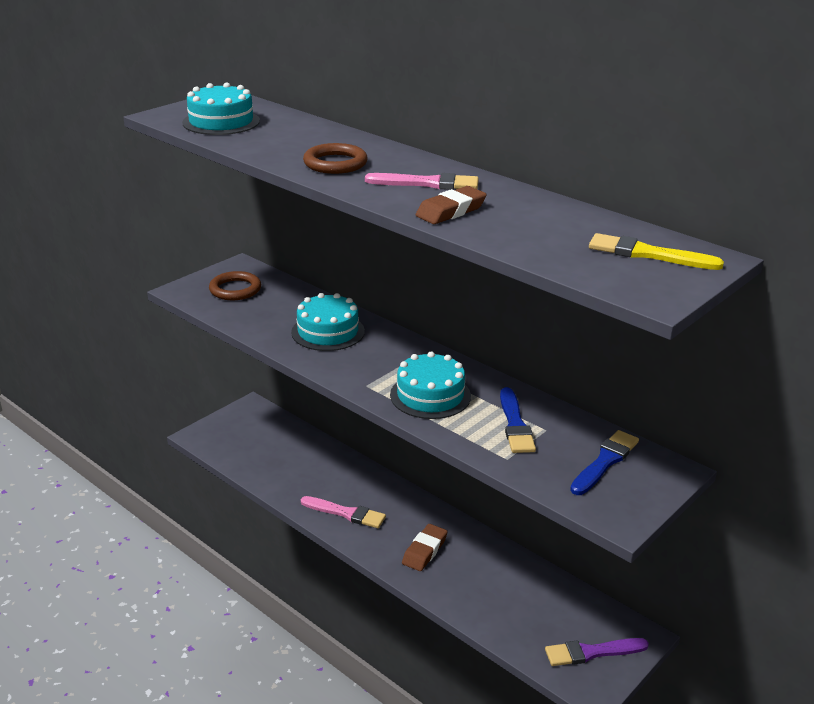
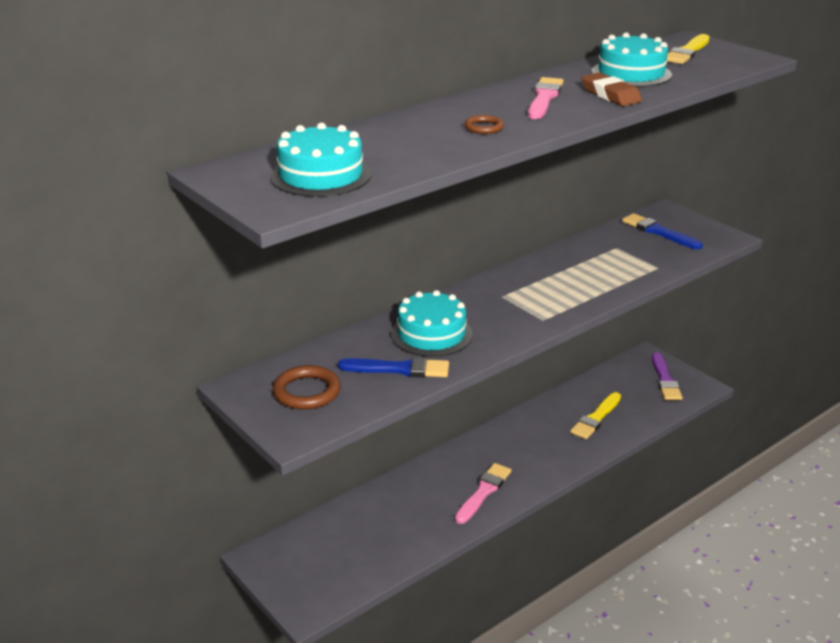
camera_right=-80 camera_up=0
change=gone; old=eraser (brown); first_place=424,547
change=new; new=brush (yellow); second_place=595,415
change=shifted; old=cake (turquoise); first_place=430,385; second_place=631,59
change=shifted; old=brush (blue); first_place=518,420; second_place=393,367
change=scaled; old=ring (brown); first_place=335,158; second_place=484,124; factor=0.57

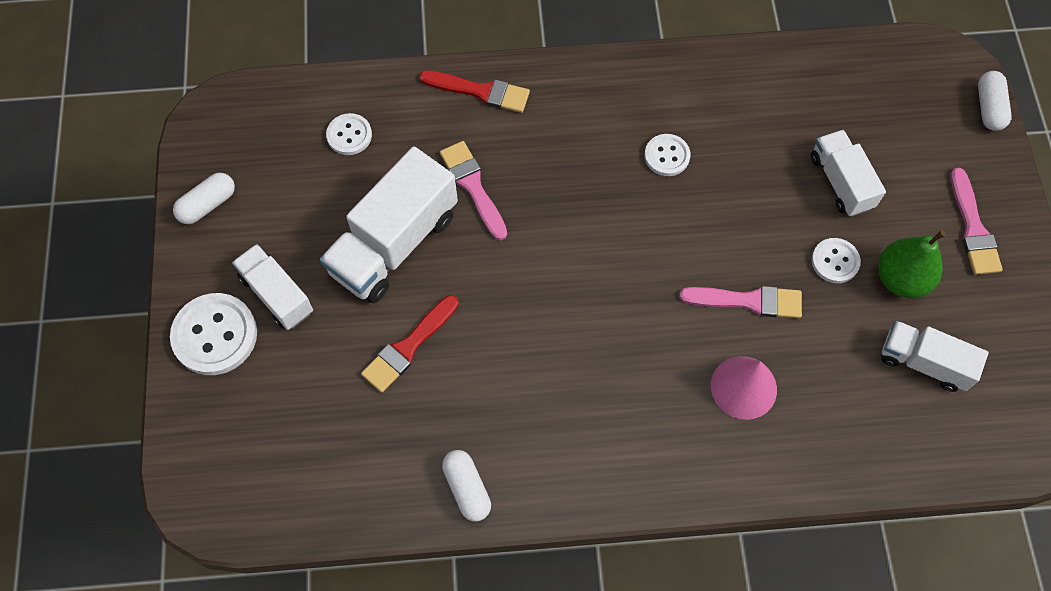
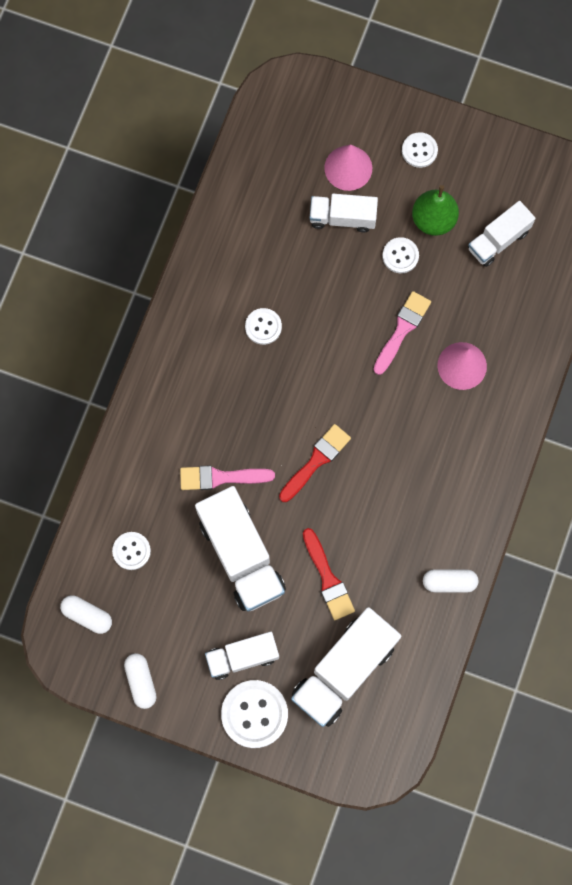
camera_right=-65 camera_up=10
change=new; new=truck (white); second_place=346,667
change=new; new=cone (pink); second_place=348,168
change=shifted; old=brush (red); first_place=475,91; second_place=315,463
change=shifted; old=capsule (white); first_place=995,101; second_place=86,614
change=swapped; old=brush (pink); new=button (white); first_place=977,221; second_place=420,150

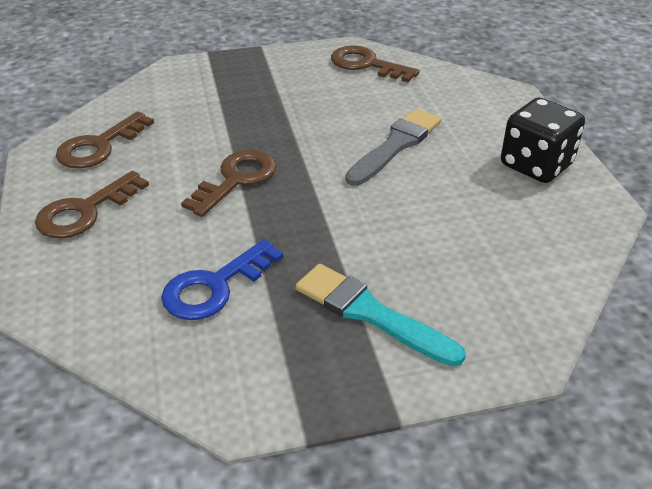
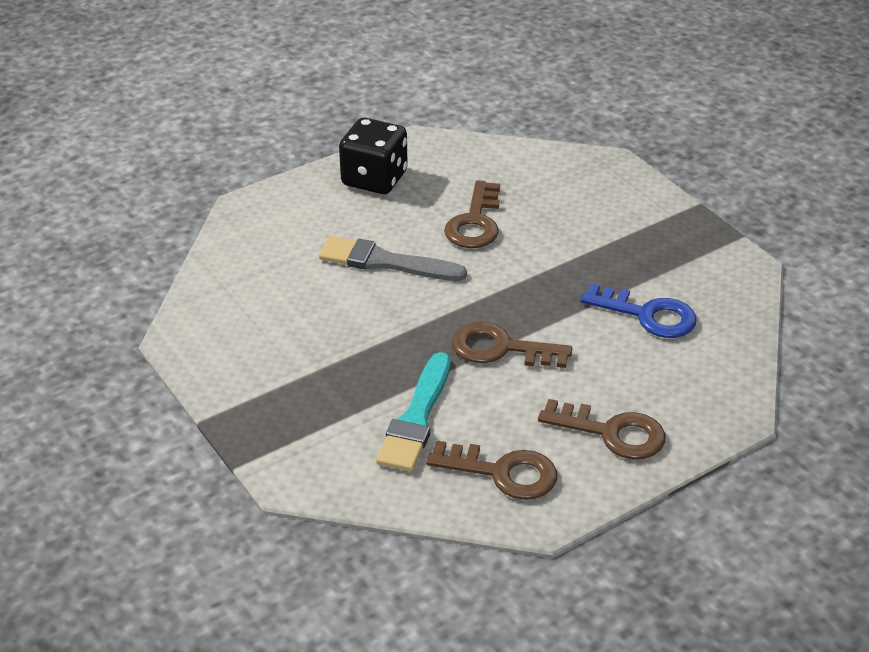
camera_right=-110 camera_up=0
change=shifted; old=brush (turquoise); first_place=381,315; second_place=413,412
change=shifted; old=key (brown); first_place=375,63; second_place=472,214

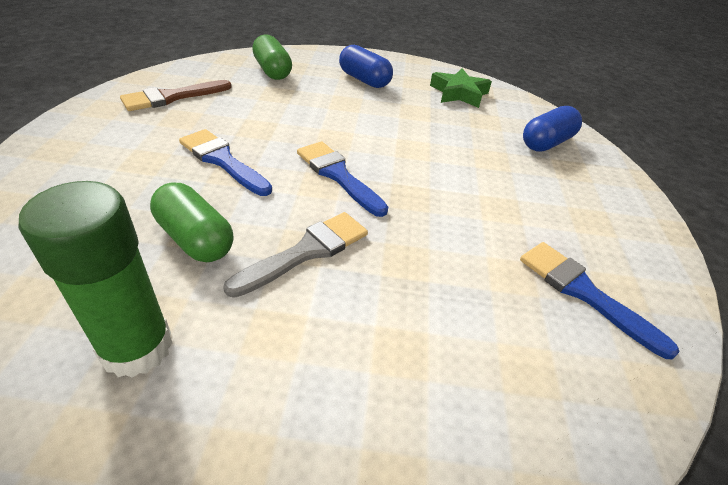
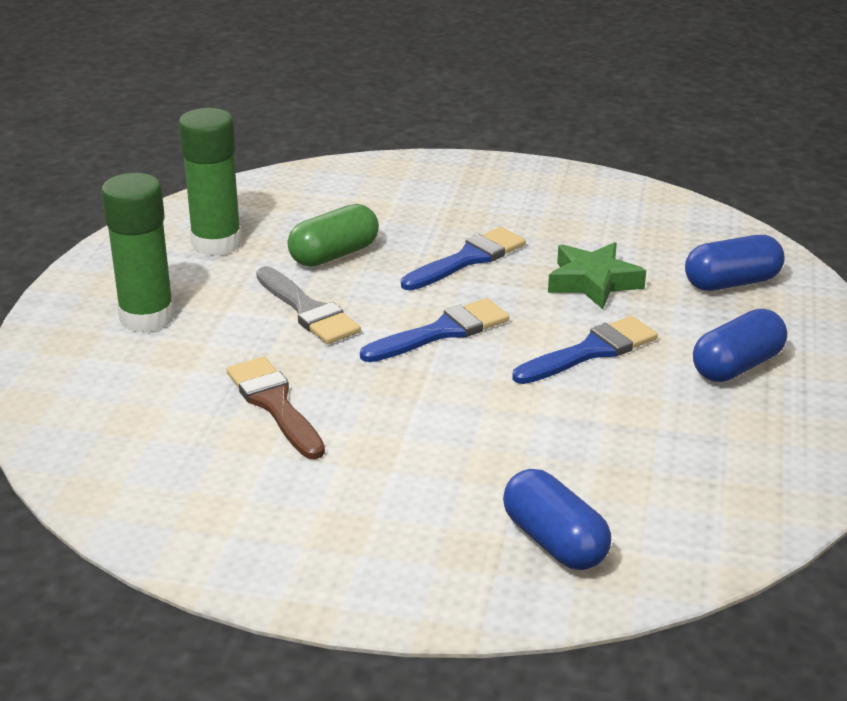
camera_right=100 camera_up=-10
change=new; new=glue stick (green); second_place=138,252
change=shifted; old=brush (brown); first_place=175,95; second_place=276,408
change=shifted; old=star (green); first_place=461,88; second_place=597,275
change=shifted; old=brush (blue); first_place=600,300; second_place=585,350
change=repainted; old=capsule (green); new=capsule (blue); first_place=272,57; second_place=735,263

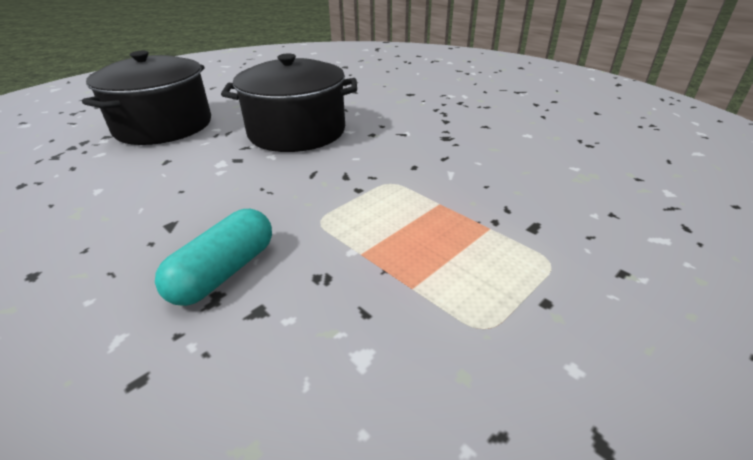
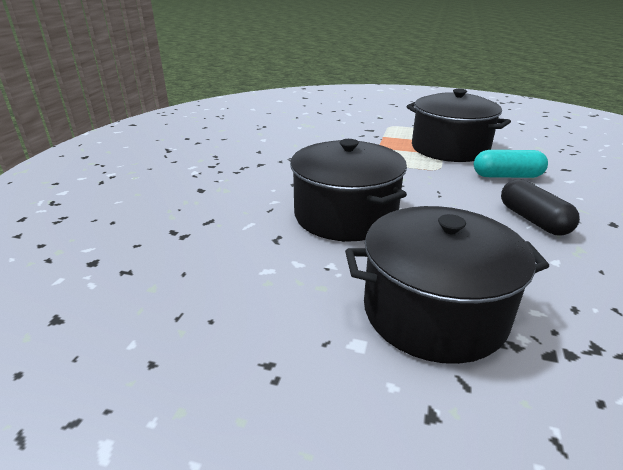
camera_right=-120 camera_up=-5
change=new; new=pot (black); second_place=458,125
change=new; new=capsule (black); second_place=540,207

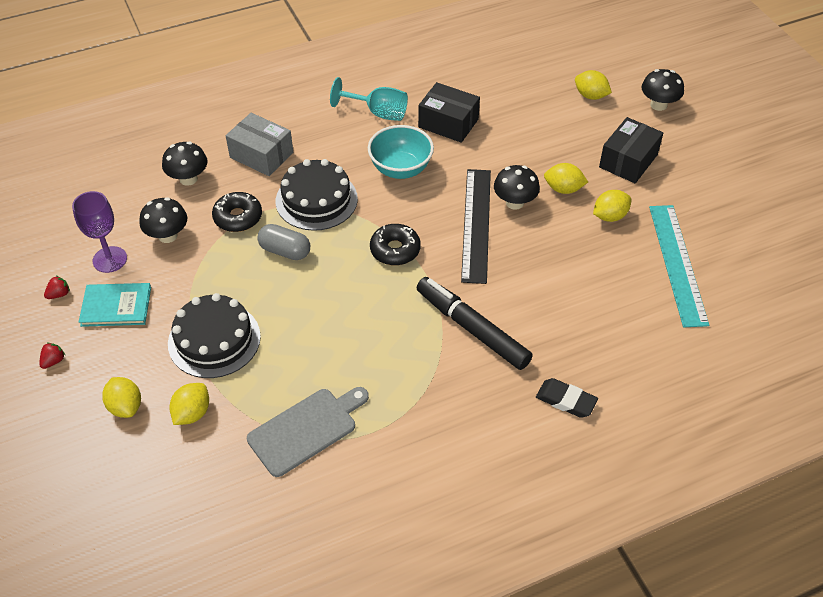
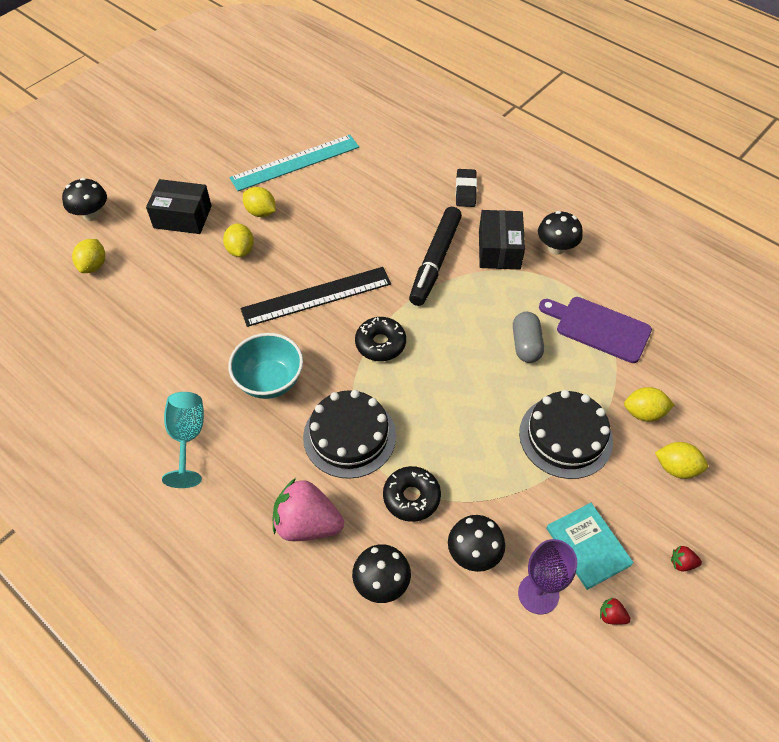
camera_right=-115 camera_up=5
change=shifted; old=capsule (grey); first_place=283,242; second_place=528,337
change=shifted; old=box (black); first_place=449,112; second_place=502,239
change=shifted; old=mushroom (black); first_place=517,187; second_place=560,233
change=swapped; old=box (grey); new=strawberry (pink); first_place=259,144; second_place=308,509
change=repainted; old=cutting board (grey); new=cutting board (purple); first_place=308,432; second_place=595,330
change=rotated; old=lemon (yellow); first_place=121,397; second_place=681,460; degrees=75

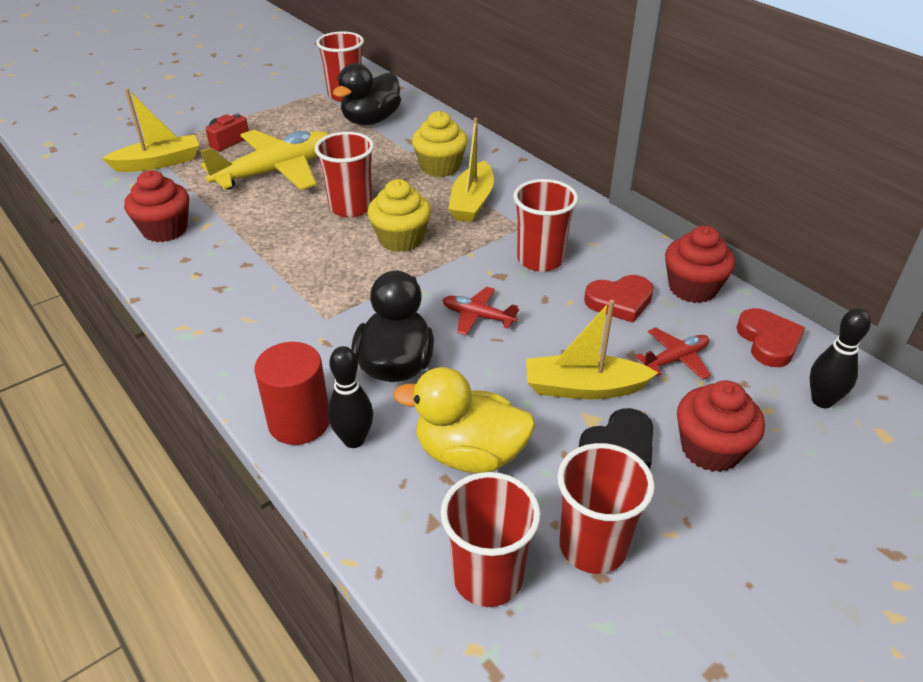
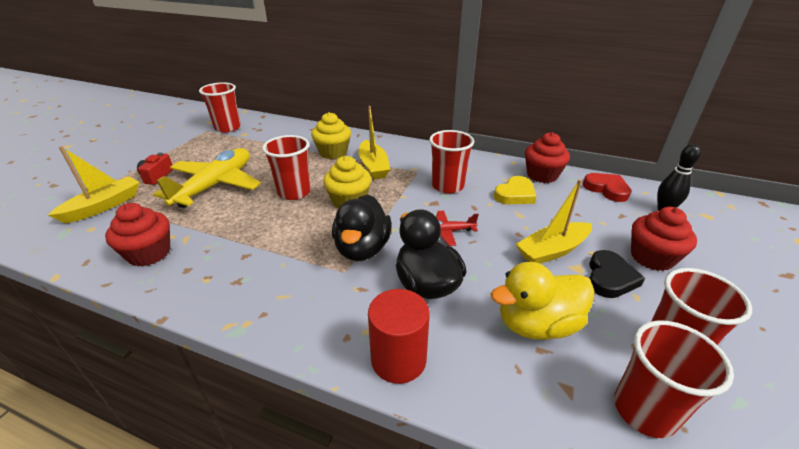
camera_right=-30 camera_up=-5
change=gone; old=bowling pin (black); first_place=350,397
change=gone; old=plane (red); first_place=673,353
change=shifted; old=duck (black); first_place=367,94; second_place=362,227
change=repainted; old=heart (red); new=heart (yellow); first_place=619,299; second_place=515,190

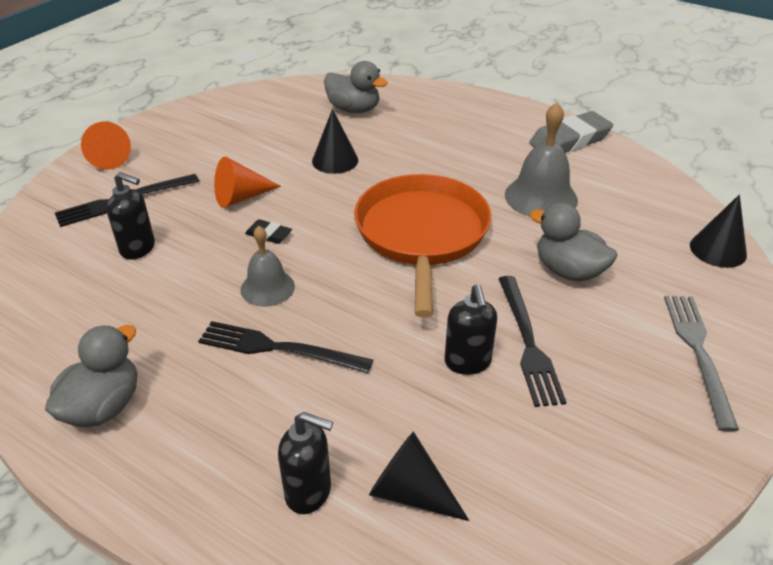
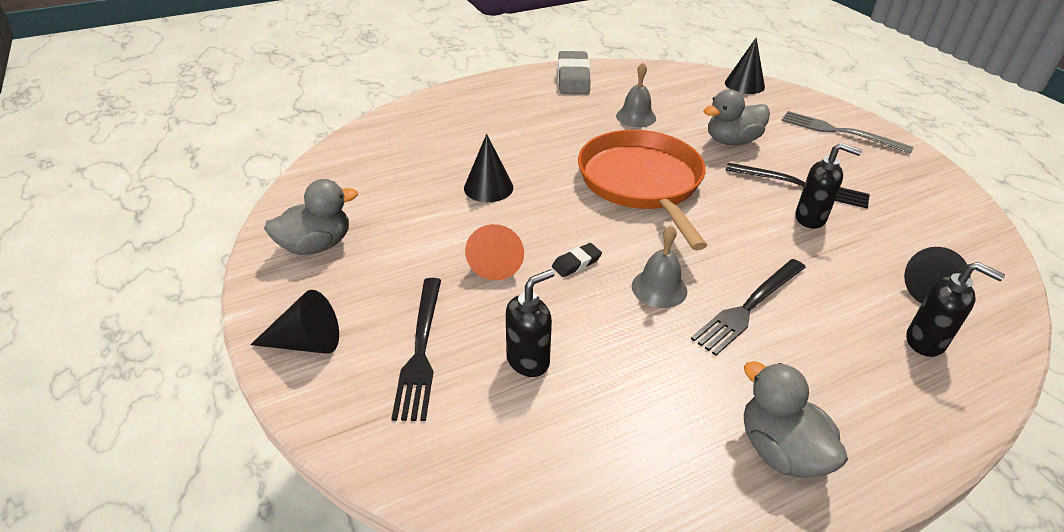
camera_right=-60 camera_up=0
change=shifted; old=duck (grey); first_place=356,87; second_place=311,217
change=repainted; old=cone (orange); new=cone (black); first_place=106,145; second_place=294,322
change=rotated; old=soap dispenser (black); first_place=305,463; second_place=955,309; degrees=75
change=rotated; old=pan (orange); first_place=422,246; second_place=643,190; degrees=45
change=scaled; old=bell (grey); first_place=541,159; second_place=636,94; factor=0.64

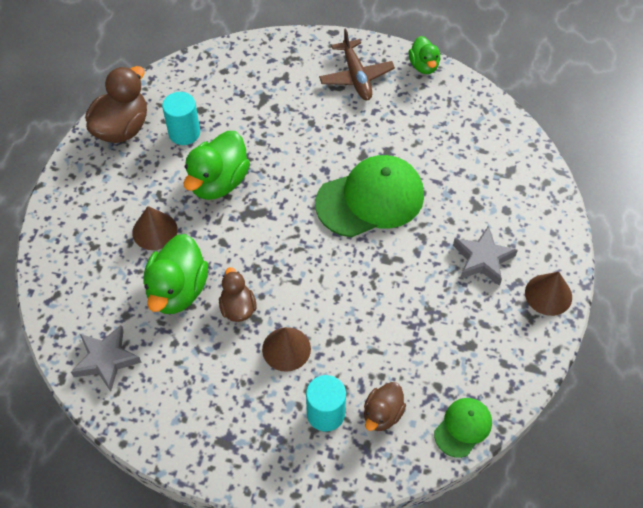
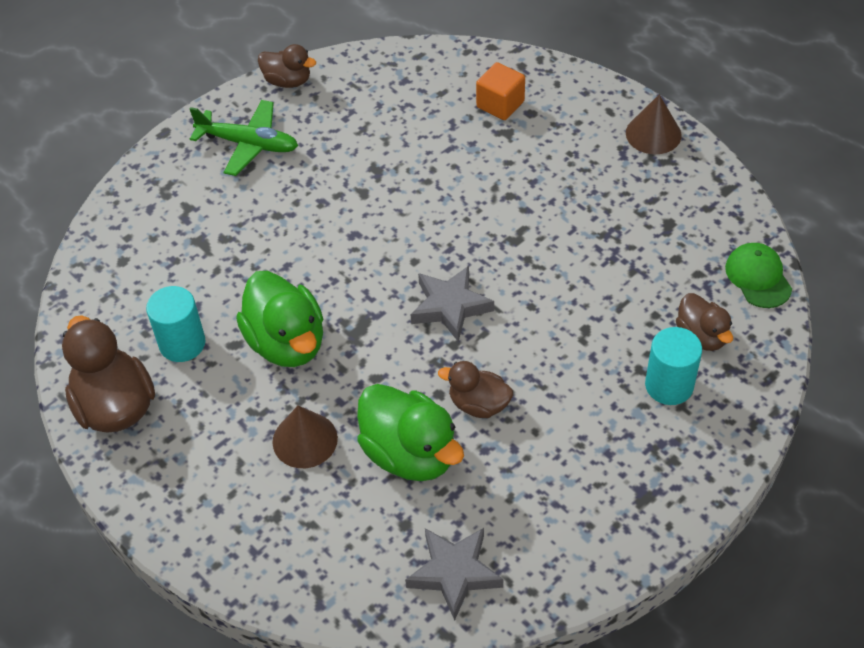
camera_right=-55 camera_up=-5
change=gone; old=cone (brown); first_place=286,349
change=gone; old=cap (green); first_place=369,196
change=new; new=cube (orange); second_place=500,91
change=shifted; old=star (grey); first_place=485,255; second_place=452,304
change=repainted; old=plane (brown); new=plane (green); first_place=357,64; second_place=244,138
change=repainted; old=duck (green); new=duck (brown); first_place=424,55; second_place=287,66

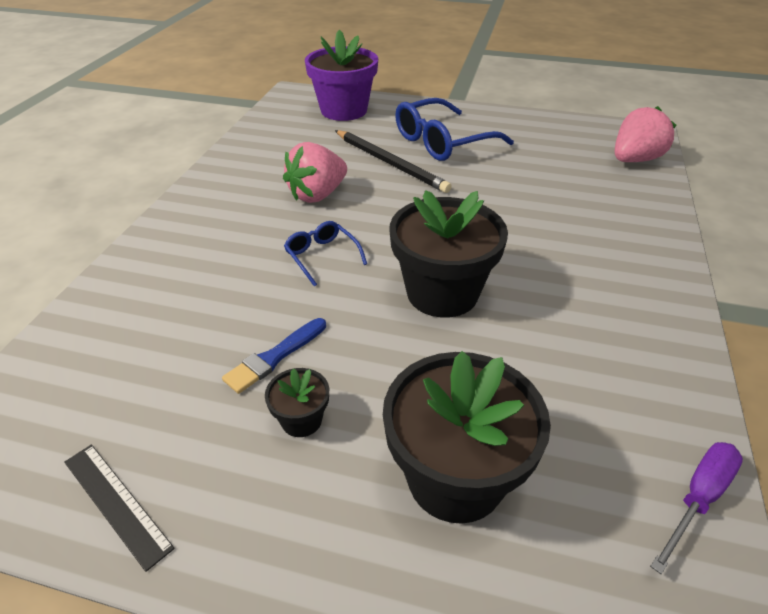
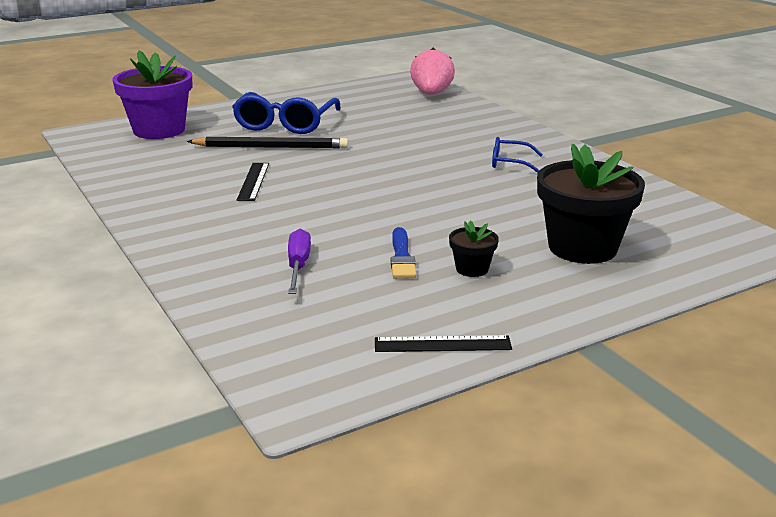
camera_right=-45 camera_up=-15
change=gone; old=flower pot (black); first_place=449,254
change=shifted; old=glasses (blue); first_place=325,253; second_place=517,155
change=shifted; old=screwdriver (purple); first_place=696,508; second_place=299,261
change=swapped; old=strawberry (pink); new=ruler (black); first_place=315,172; second_place=253,182

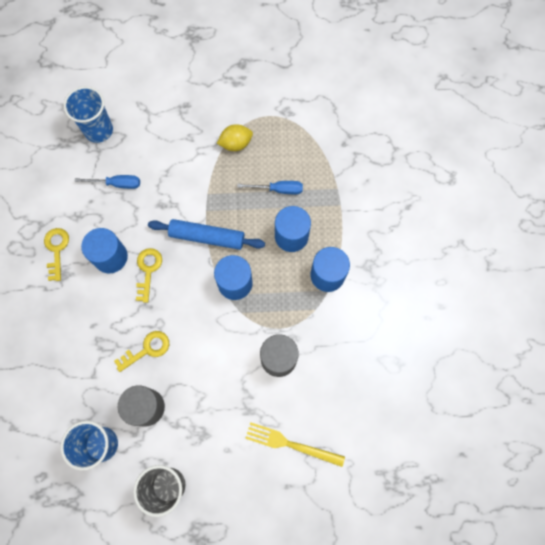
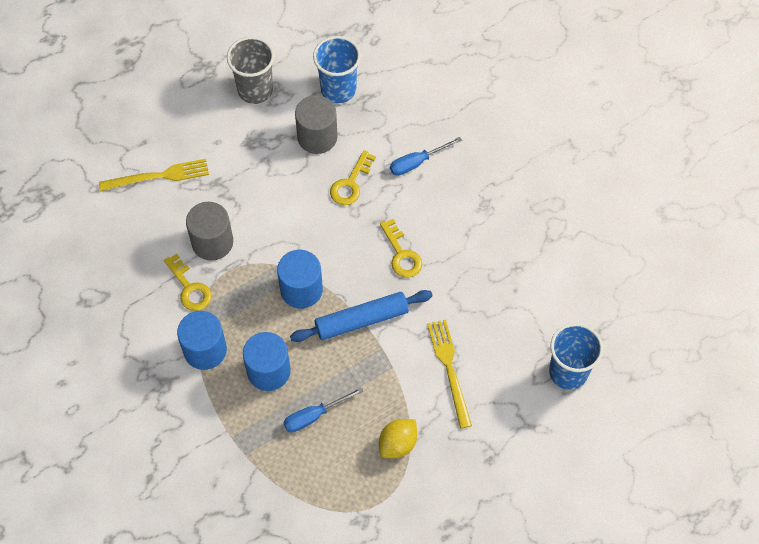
camera_right=150 camera_up=-10
change=gone; old=cylinder (blue); first_place=104,250
change=new; new=fork (yellow); second_place=449,374
change=shifted; old=key (yellow); first_place=56,254; second_place=188,282
change=shifted; old=screwdriver (blue); first_place=107,182; second_place=426,156

